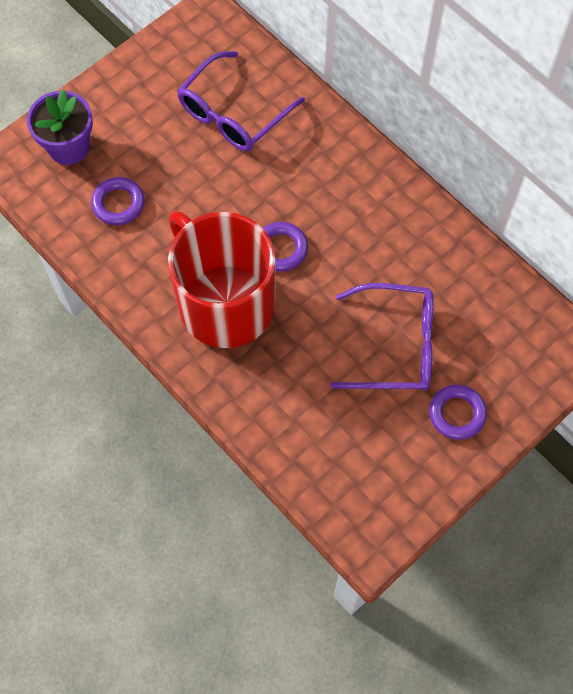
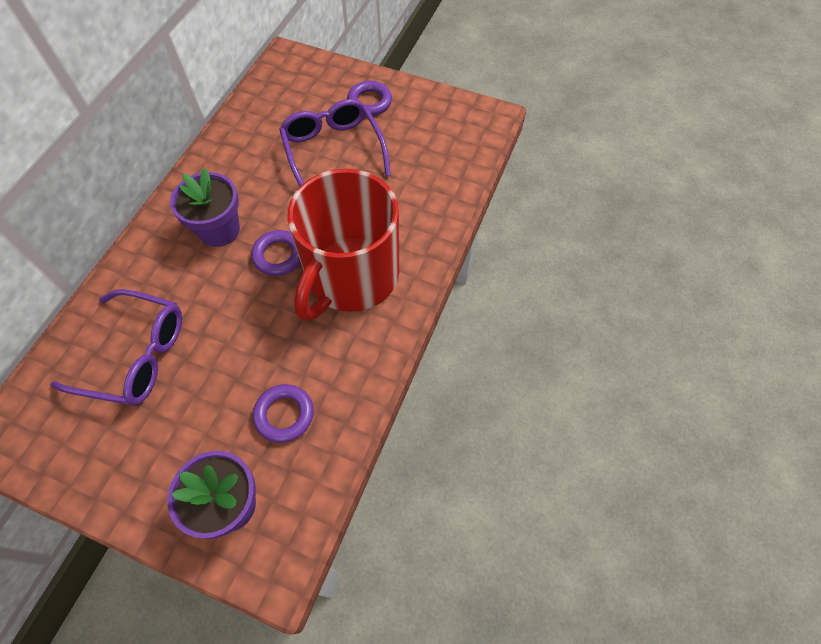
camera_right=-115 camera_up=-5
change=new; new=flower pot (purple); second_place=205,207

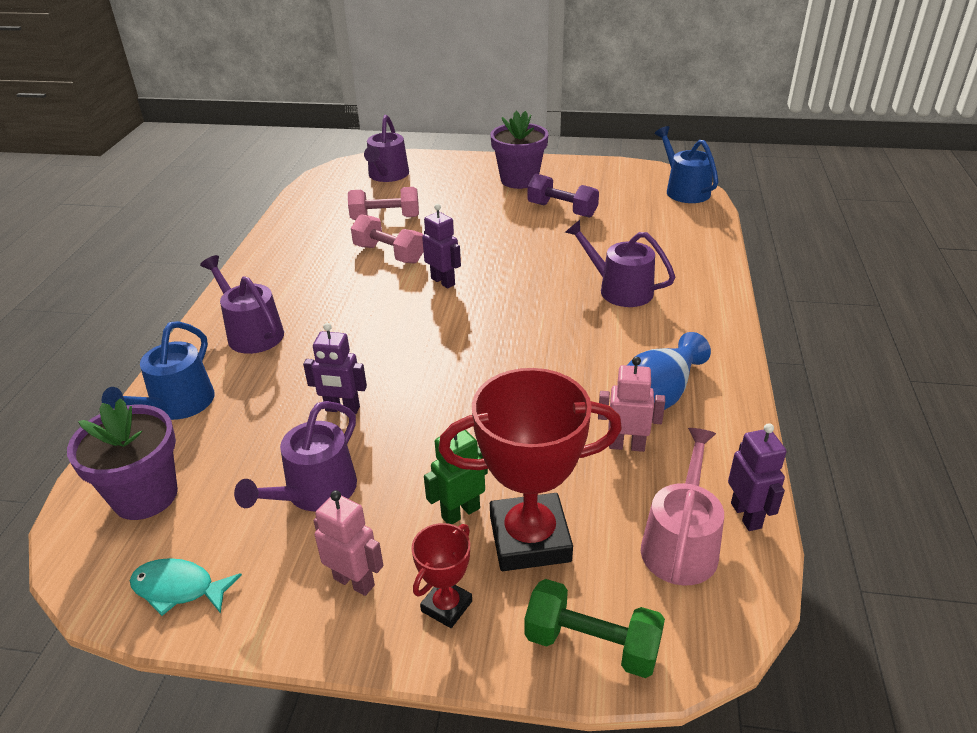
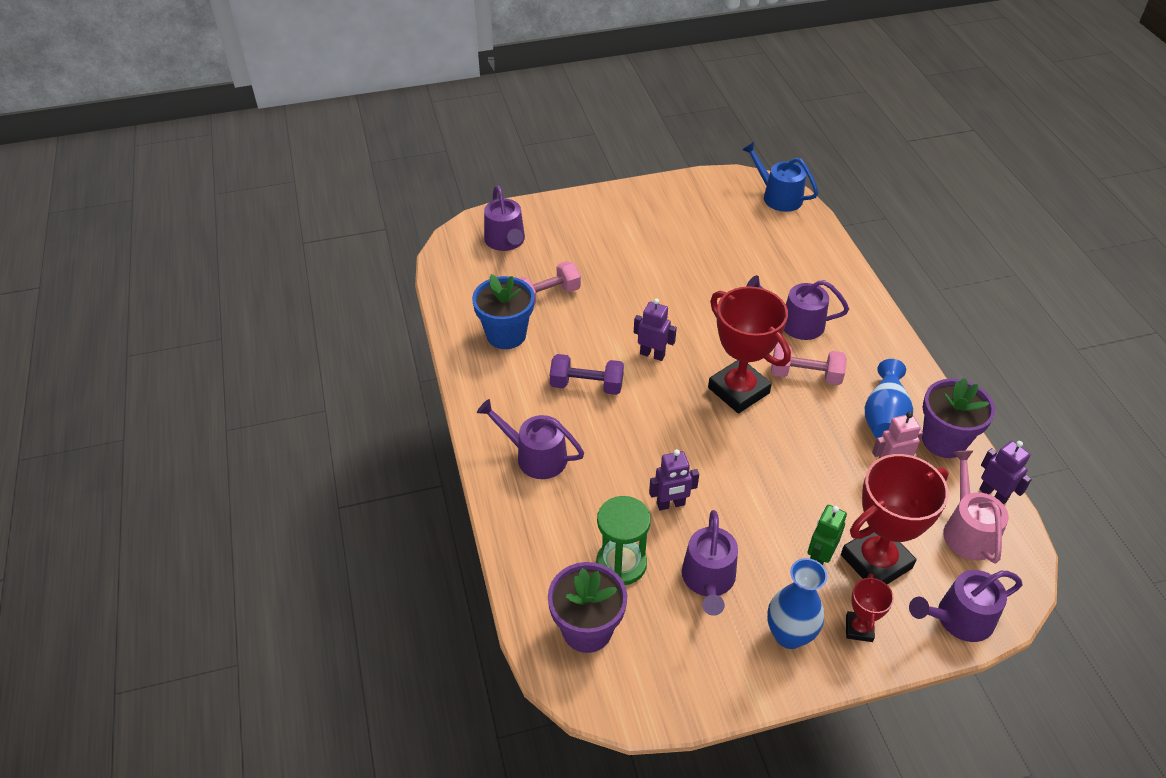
camera_right=-25 camera_up=10
change=gone; old=watering can (blue); first_place=158,370
change=gone; old=fish (turquoise); first_place=186,587
change=new; new=flower pot (blue); second_place=503,311
change=new; new=hourglass (green); second_place=623,540
change=new; new=trophy (red); second_place=749,349
change=shifted; old=dumbbell (pink); first_place=387,239; second_place=809,364
change=shifted; old=flower pot (purple); first_place=519,150; second_place=958,418
change=shifted; old=dumbbell (purple); first_place=563,196; second_place=587,374
change=swapped; old=robot (pink); new=vase (blue); first_place=348,543; second_place=797,603
change=swapped; old=dumbbell (green); new=watering can (purple); first_place=594,628; second_place=965,606

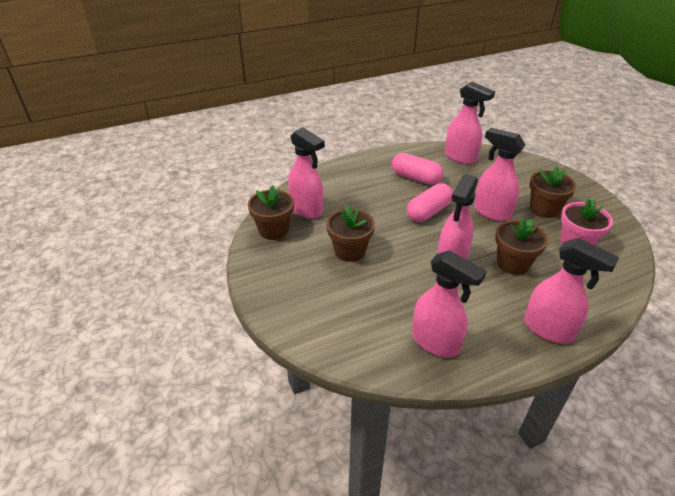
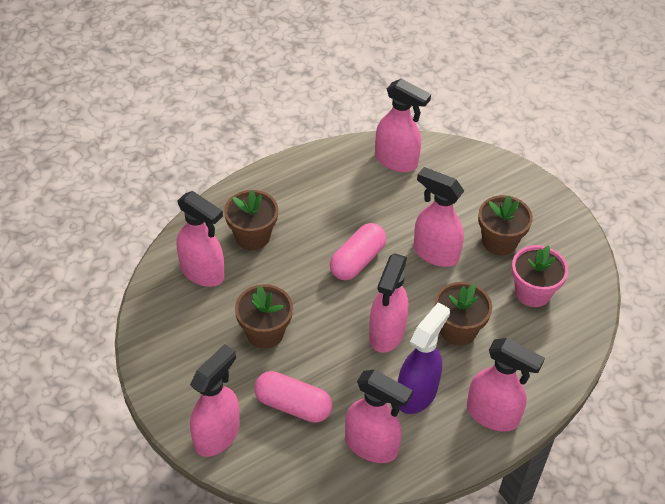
camera_right=-10 camera_up=10
change=new; new=spray bottle (pink); second_place=215,400
change=new; new=spray bottle (purple); second_place=424,358
change=shifted; old=flower pot (brown); first_place=271,212; second_place=251,220
change=shifted; old=capsule (pink); first_place=417,169; second_place=293,397

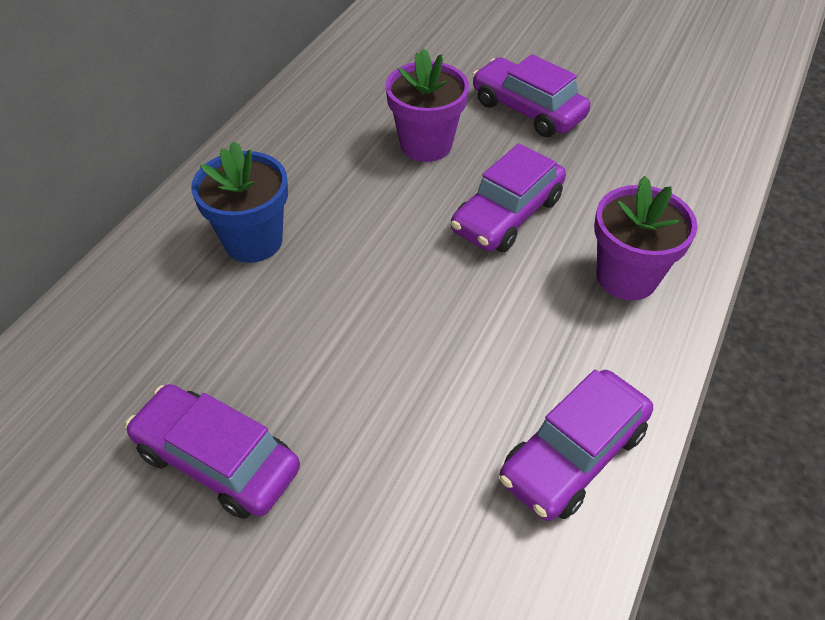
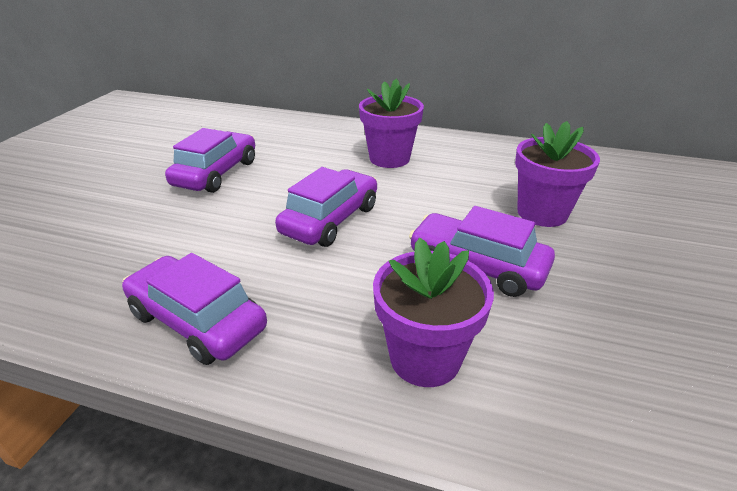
camera_right=80 camera_up=-15
change=shifted; old=car (purple); first_place=531,95; second_place=326,207
change=repainted; old=flower pot (blue); new=flower pot (purple); first_place=239,202; second_place=391,123

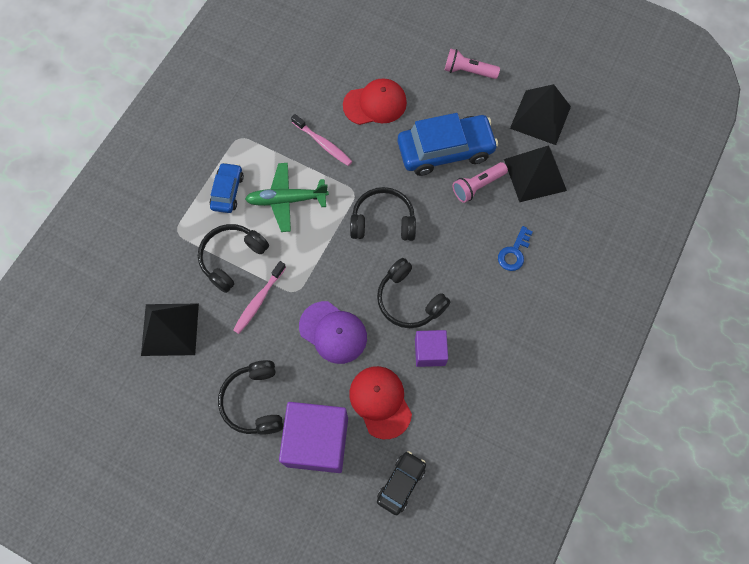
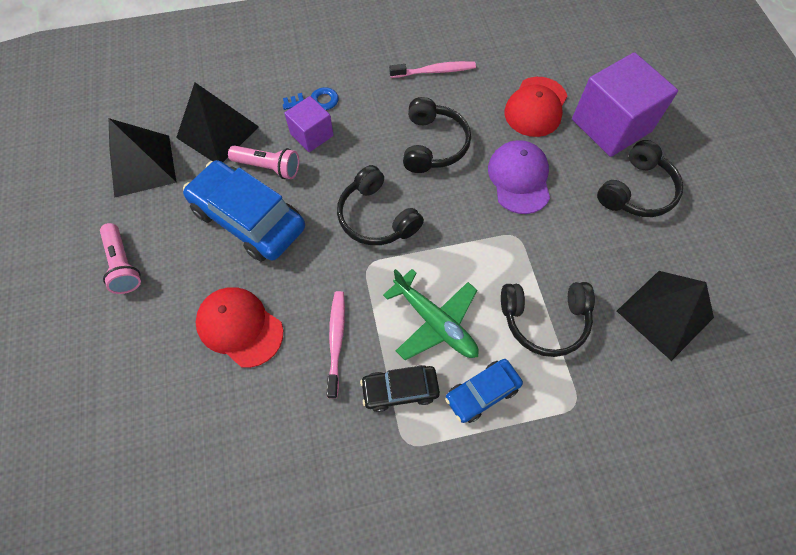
camera_right=-130 camera_up=-5
change=shifted; old=toothbrush (pink); first_place=259,297; second_place=432,69
change=shifted; old=car (black); first_place=401,483; second_place=400,388
change=shifted; old=cube (purple); first_place=431,348; second_place=309,124

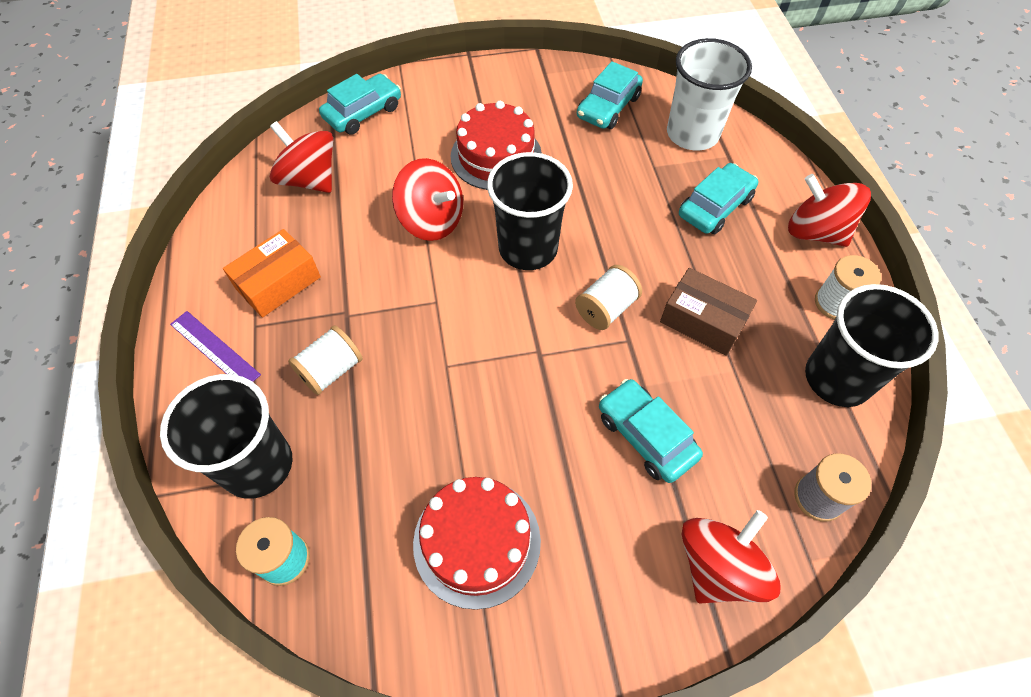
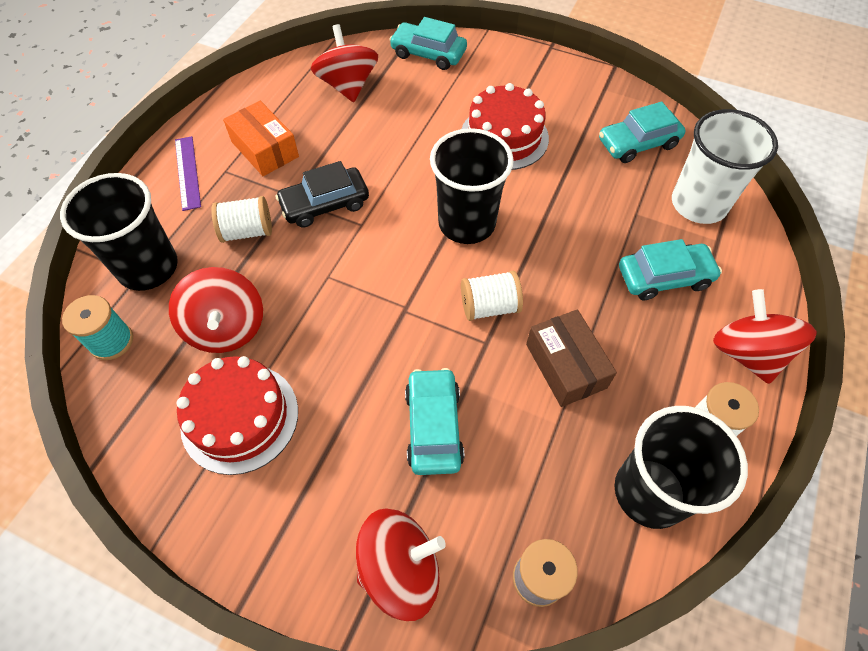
camera_right=35 camera_up=0
change=new; new=car (black); second_place=322,194
change=shifted; old=spinning top (red); first_place=427,199; second_place=216,310
change=rotated; old=box (orange); first_place=272,273; second_place=261,138; degrees=60
change=rotated; old=car (turquoise); first_place=360,104; second_place=428,43; degrees=-150

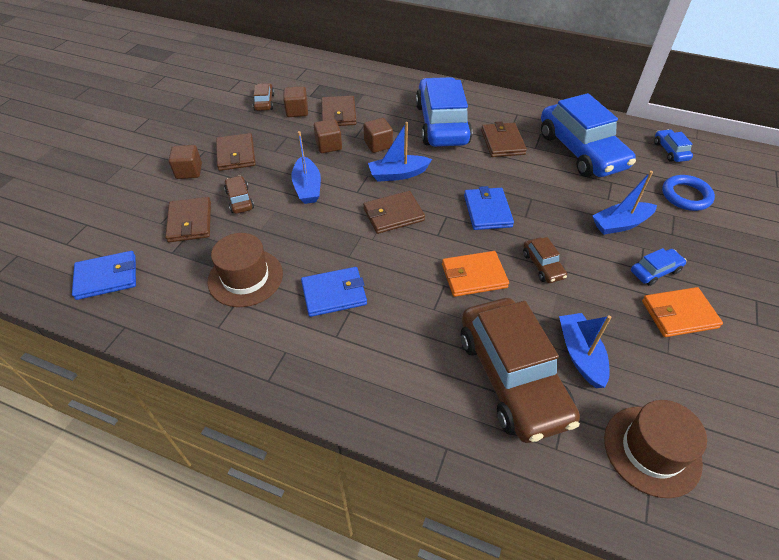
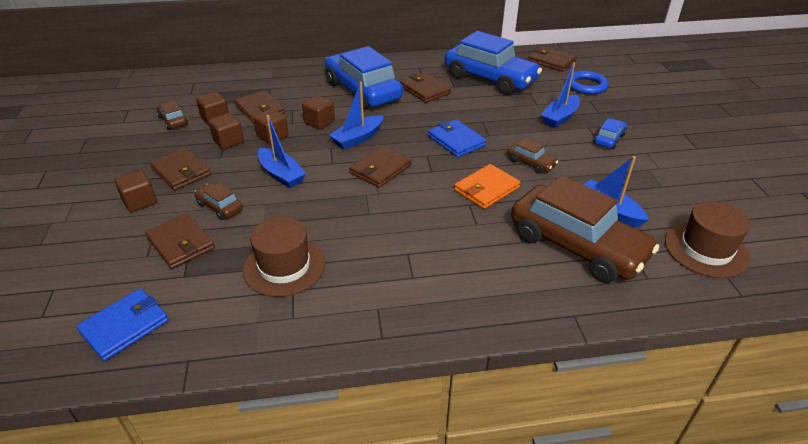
camera_right=-30 camera_up=-10
change=gone; old=wallet (blue); first_place=334,292
change=gone; old=wallet (orange); first_place=682,312
change=new; new=cube (brown); second_place=226,131
change=swapped; old=car (blue); new=wallet (brown); first_place=673,145; second_place=552,59

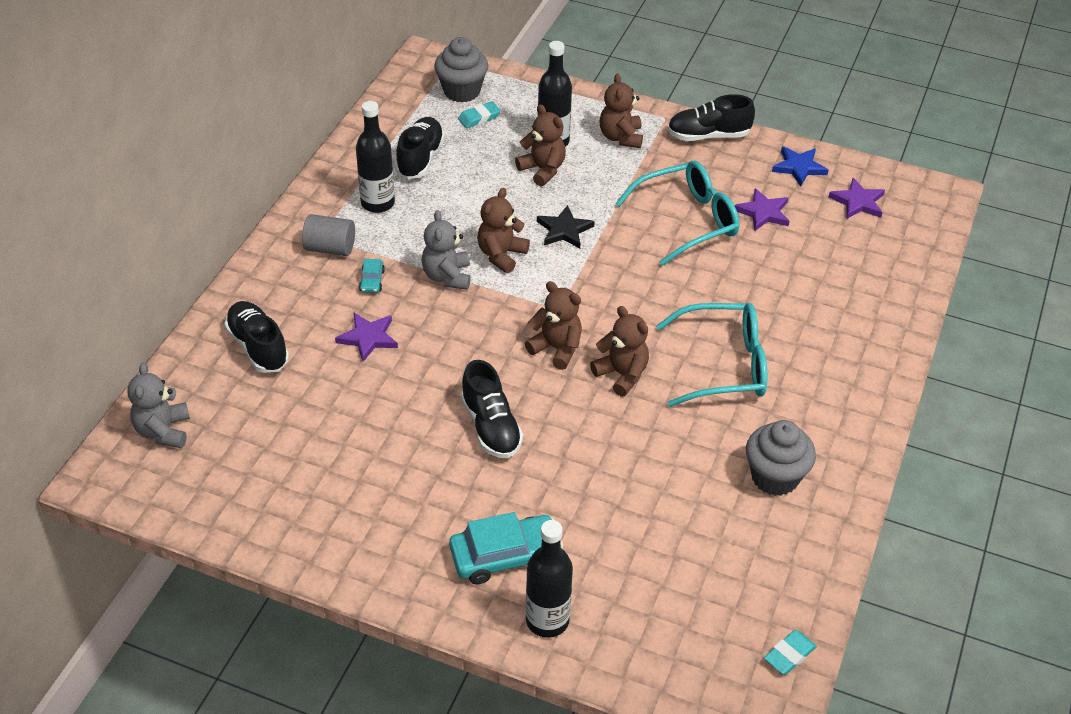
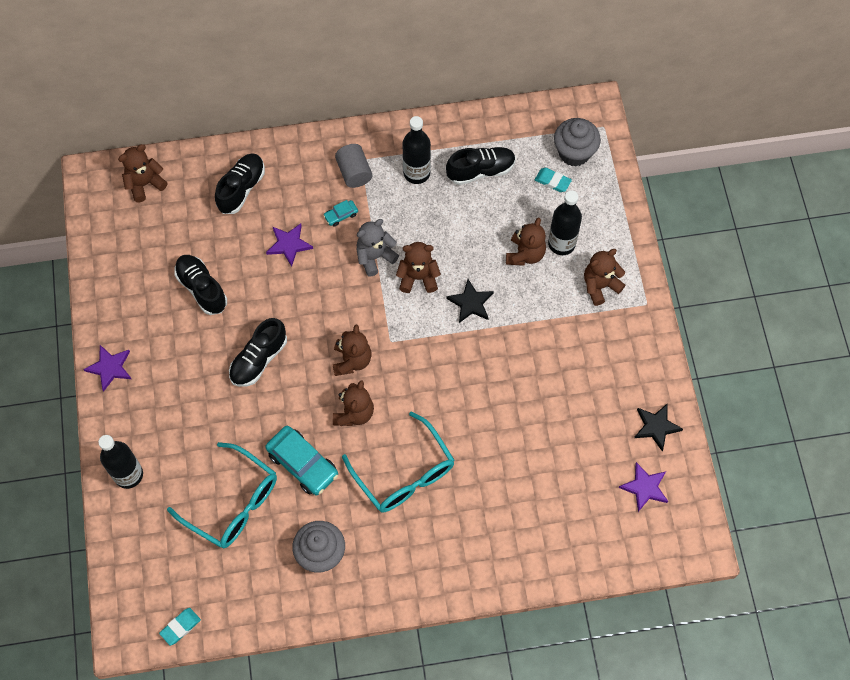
camera_right=60 camera_up=20
change=shifted; old=car (turquoise); first_place=506,548; second_place=301,460
change=shifted; old=glasses (turquoise); first_place=677,213; second_place=222,495
change=shifted; old=shoe (black); first_place=711,117; second_place=200,285
change=shifted; old=star (purple); first_place=761,209; second_place=107,368
change=repainted; old=teddy bear (grey); new=teddy bear (brown); first_place=159,405; second_place=143,173
change=repainted; old=star (blue); new=star (black); first_place=800,166; second_place=658,427
change=rotated; old=eraser (turquoise); first_place=790,652; second_place=180,627; degrees=-60

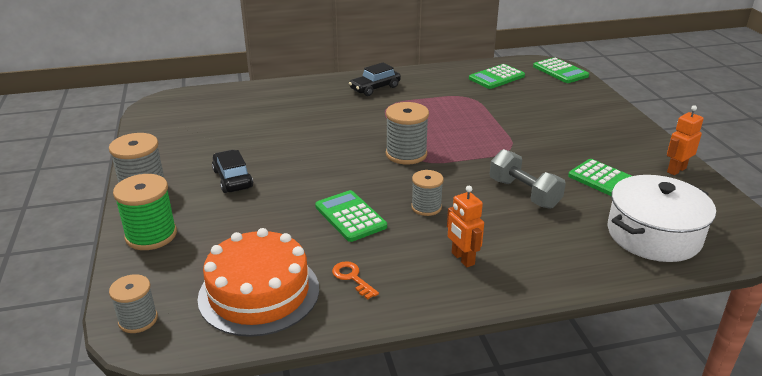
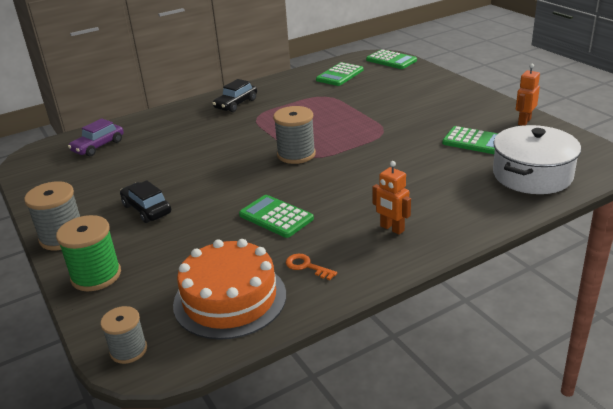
camera_right=-15 camera_up=0
change=gone; old=spool (grey); first_place=427,193
change=gone; old=dumbbell (grey); first_place=528,179
change=new; new=car (purple); second_place=96,137

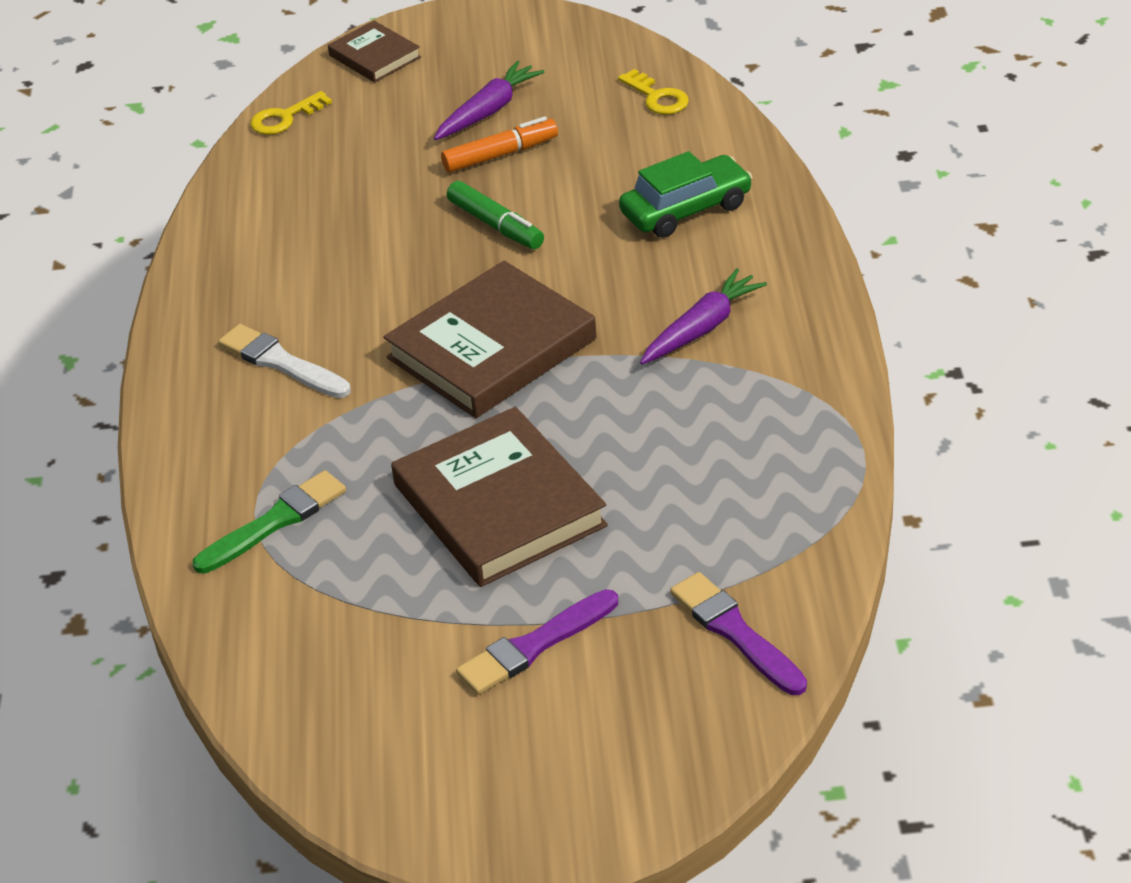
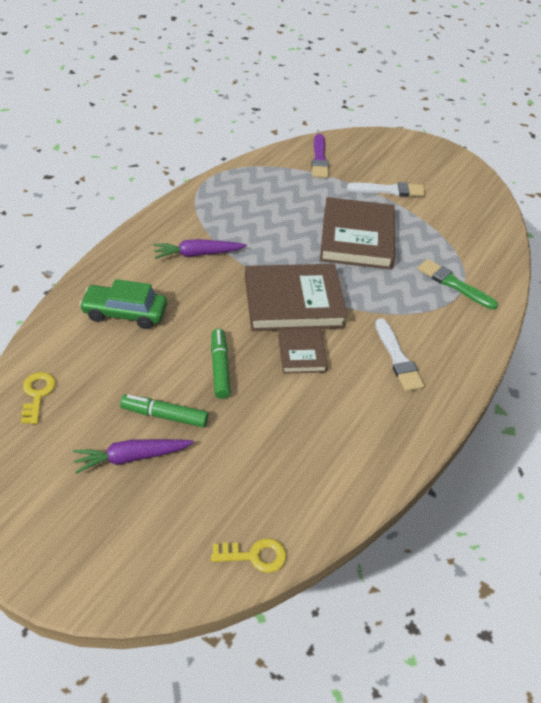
camera_right=-150 camera_up=5
change=shifted; old=book (brown); first_place=374,51; second_place=303,351
change=repainted; old=marker (orange); new=marker (green); first_place=499,144; second_place=164,411
change=repainted; old=brush (purple); new=brush (white); first_place=537,642; second_place=386,189
change=rotated; old=brush (green); first_place=269,522; second_place=458,284; degrees=45

